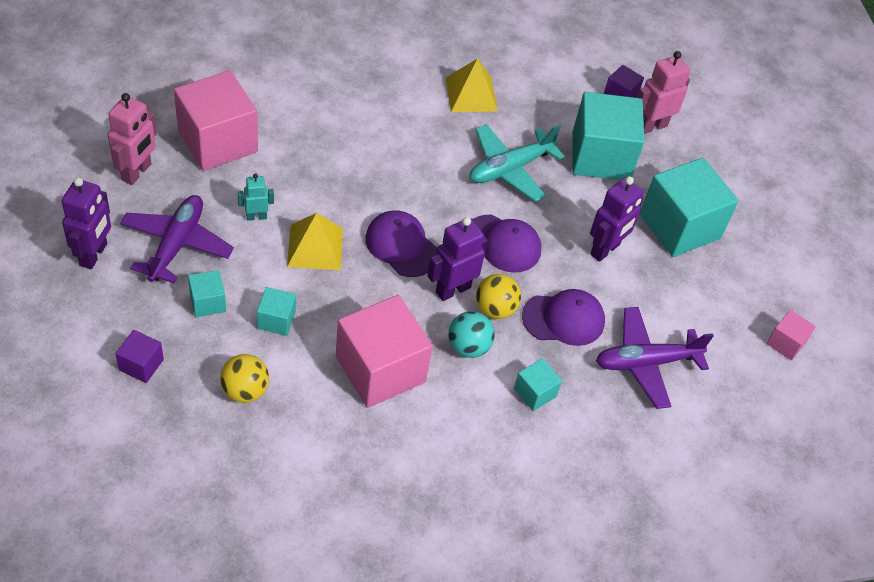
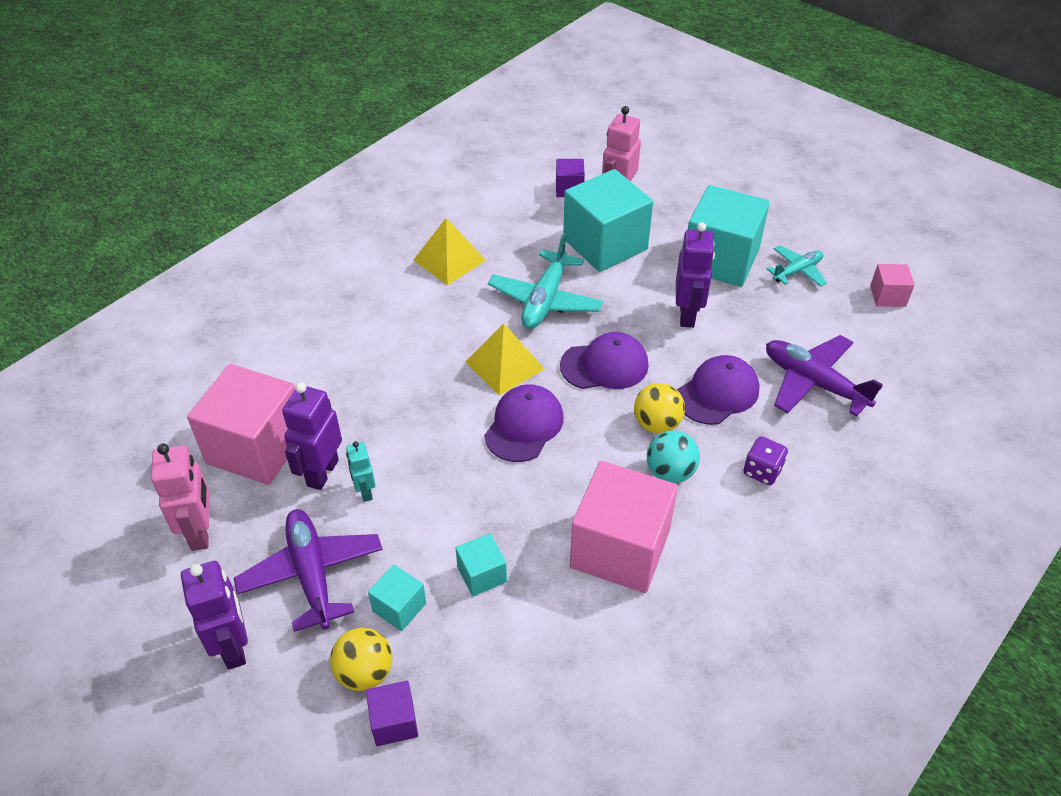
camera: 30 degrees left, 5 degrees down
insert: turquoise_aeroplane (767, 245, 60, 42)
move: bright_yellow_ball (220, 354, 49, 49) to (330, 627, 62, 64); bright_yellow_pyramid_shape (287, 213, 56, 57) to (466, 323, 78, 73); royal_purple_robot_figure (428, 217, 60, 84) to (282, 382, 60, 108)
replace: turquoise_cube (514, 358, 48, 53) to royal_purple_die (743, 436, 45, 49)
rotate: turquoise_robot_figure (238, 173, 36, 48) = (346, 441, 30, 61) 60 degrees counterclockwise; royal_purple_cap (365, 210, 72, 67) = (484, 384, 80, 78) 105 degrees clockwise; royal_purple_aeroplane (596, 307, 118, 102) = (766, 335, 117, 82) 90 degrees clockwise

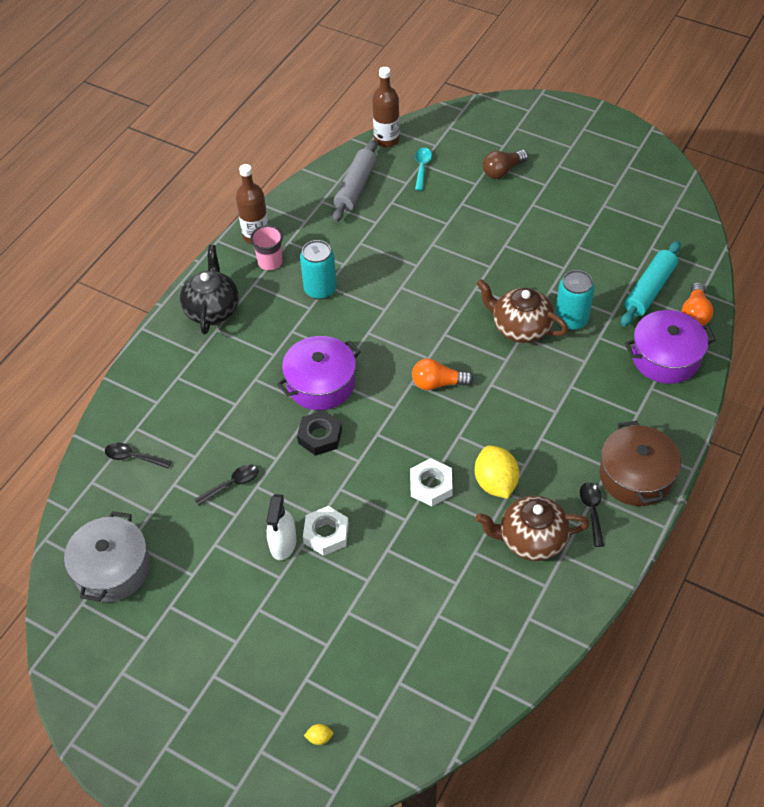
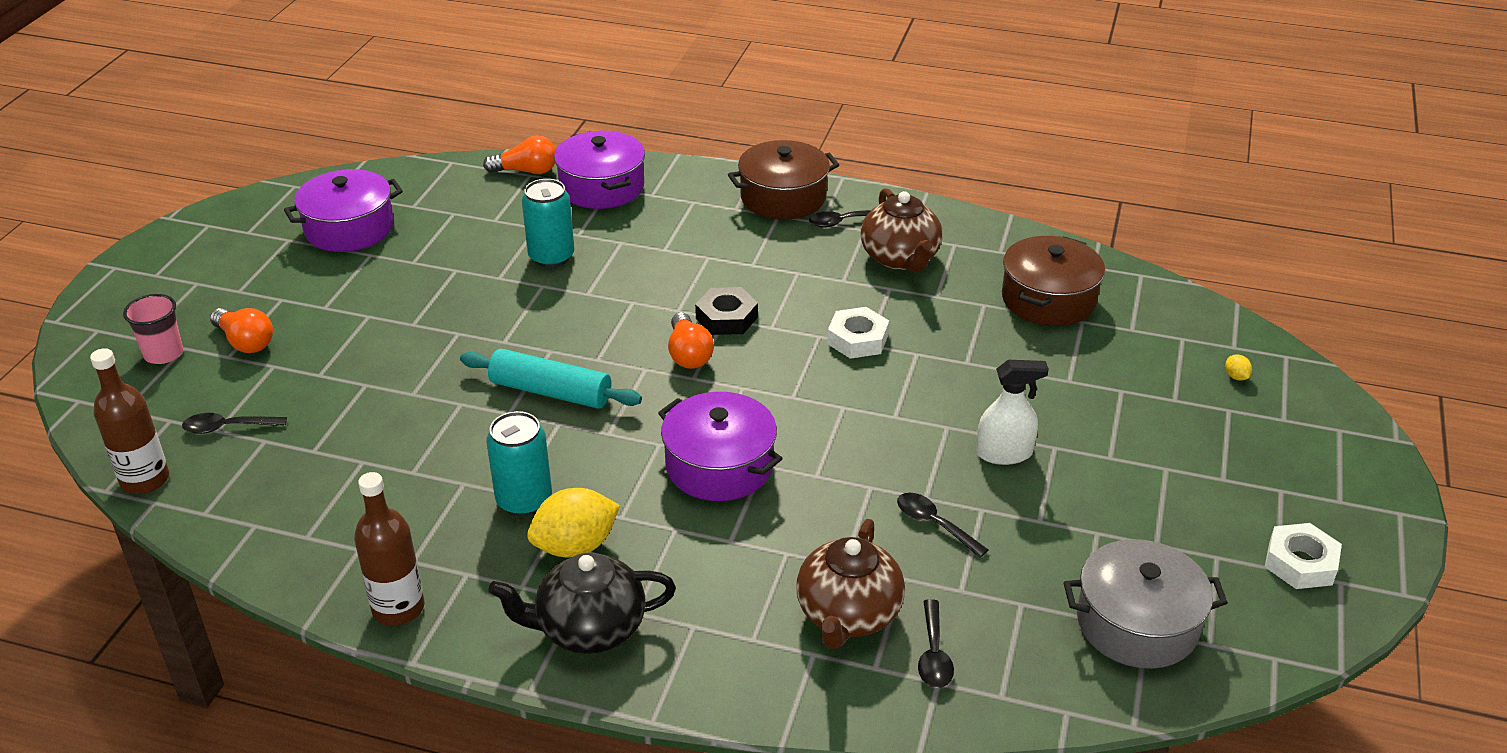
camera: 105 degrees left, 15 degrees down
delete: gray_pastry_roller (333, 140, 44, 82)
insert: royal_purple_cooking_pot (284, 169, 119, 83); dark_brown_cooking_pot (1002, 236, 103, 90)
move: rose-pink_cup (250, 225, 33, 45) to (123, 294, 60, 70); black_hex_nut (297, 410, 45, 46) to (695, 287, 63, 48); white_hex_nut (303, 506, 46, 50) to (1265, 523, 77, 66); bright_yellow_lemon (475, 445, 44, 54) to (527, 488, 93, 69); dark_brown_teapot (476, 279, 92, 64) to (796, 519, 109, 130); turquoise_pastry_roller (621, 241, 60, 85) to (460, 349, 182, 60)
recolor: turquoise_teaspoon (415, 148, 17, 43) to black_teaspoon (182, 413, 105, 21); dark_brown_bulb (483, 150, 45, 29) to orange-coloured_bulb (210, 308, 63, 45)

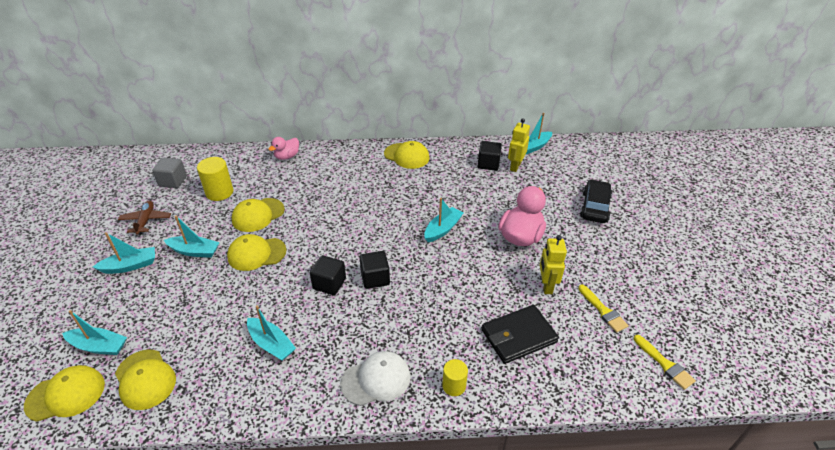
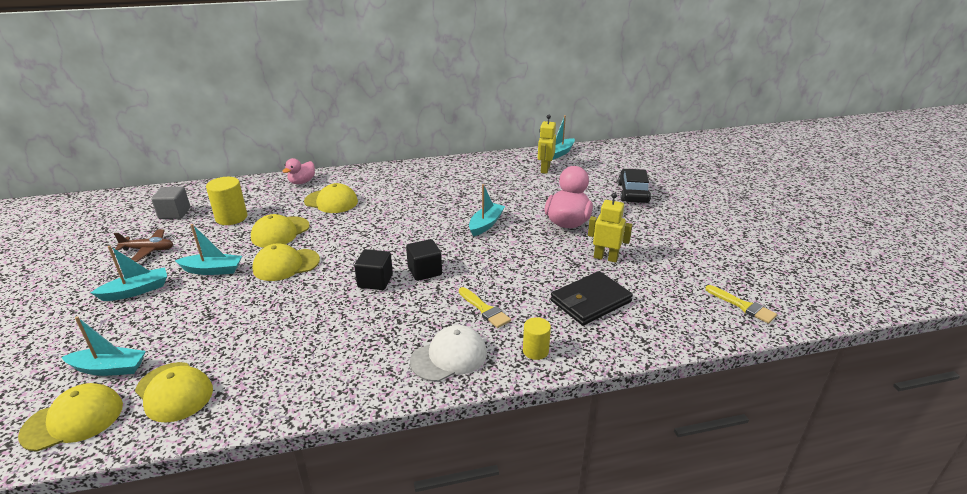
camera: 10 degrees left, 10 degrees down
delete: turquoise_boat (247, 305, 49, 56); black_cube (478, 141, 24, 30)
move: bright_yellow_cap (384, 141, 46, 28) to (304, 183, 54, 30); bright_yellow_paint_brush (578, 284, 51, 49) to (459, 287, 52, 41)
rotate: dark_brown_aeroplane (118, 201, 53, 34) = (114, 229, 59, 33) 105 degrees clockwise; bright_yellow_robot_figure (540, 235, 27, 59) = (588, 193, 44, 70) 120 degrees clockwise

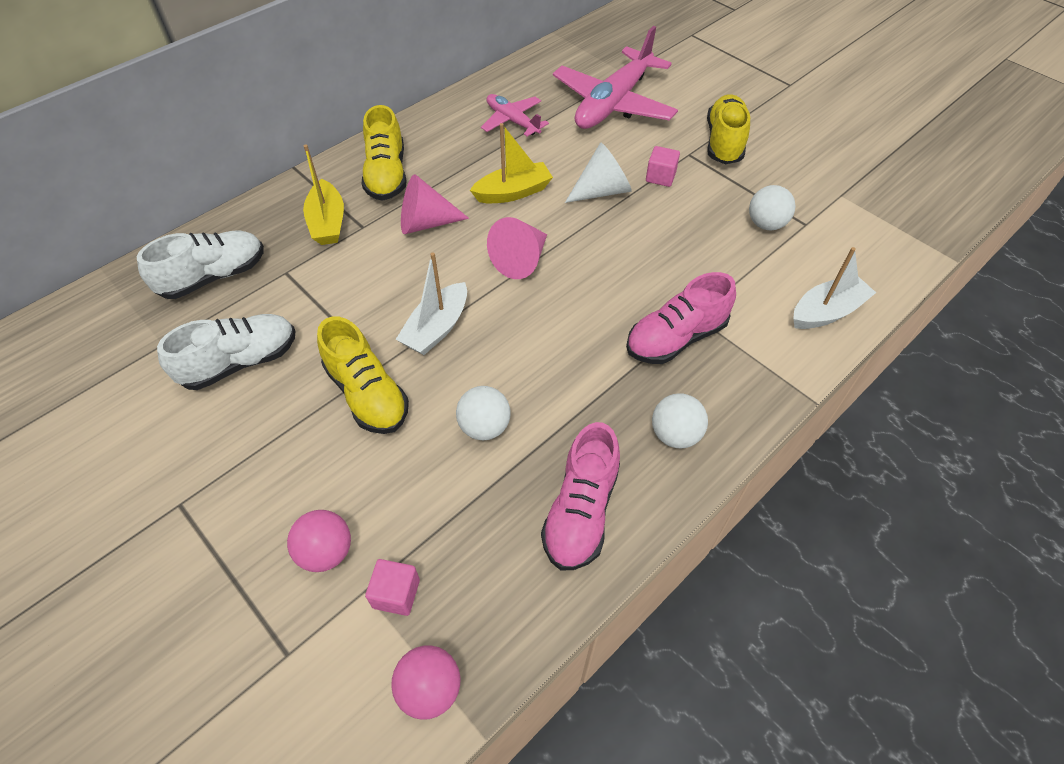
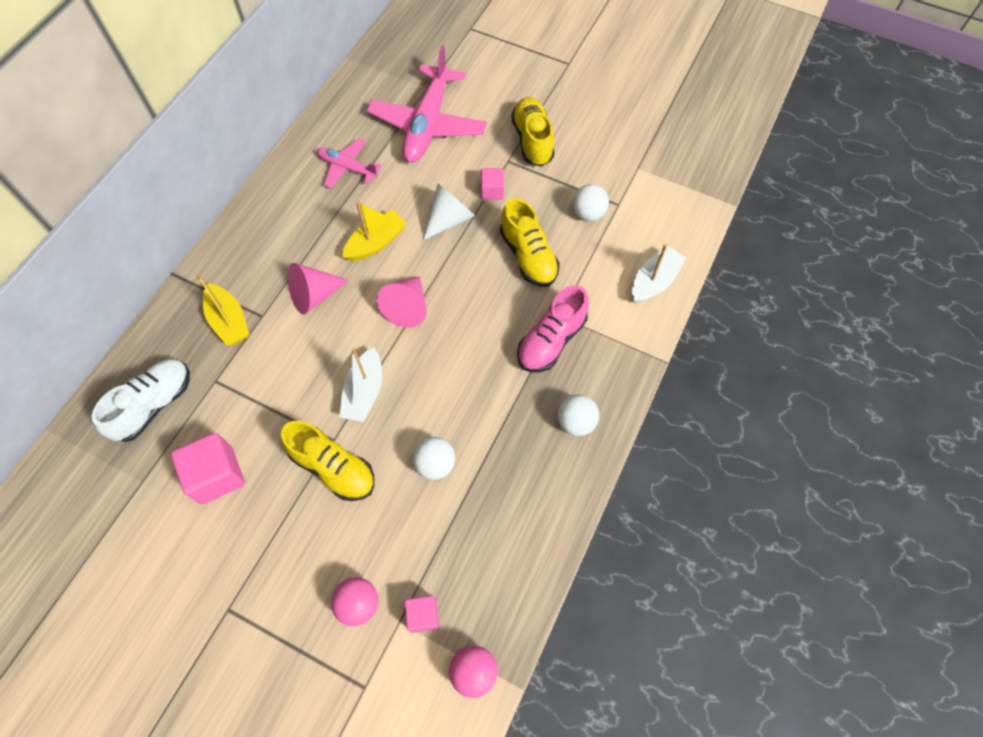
camera: 20 degrees left, 10 degrees up
delete: rose-pink_shoe (541, 422, 79, 148)
move: bright_yellow_shoe (362, 105, 44, 96) to (500, 198, 60, 89)
replace: white_shoe (157, 314, 138, 76) to rose-pink_cube (171, 433, 74, 71)

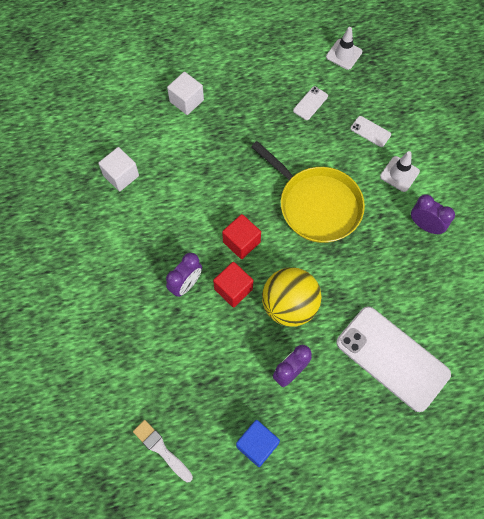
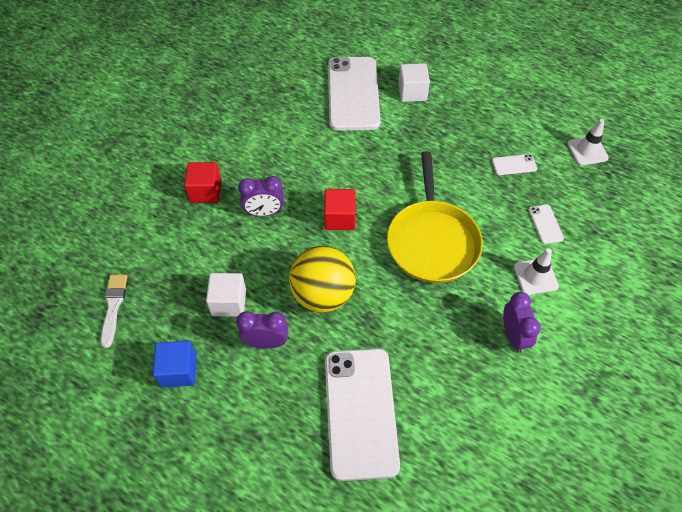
camera: 45 degrees right, 10 degrees down
insert: white_mobile_phone (328, 57, 53, 74)
move: white_cube (98, 147, 41, 44) to (206, 273, 40, 44); red_cube (213, 262, 40, 45) to (184, 162, 37, 41)

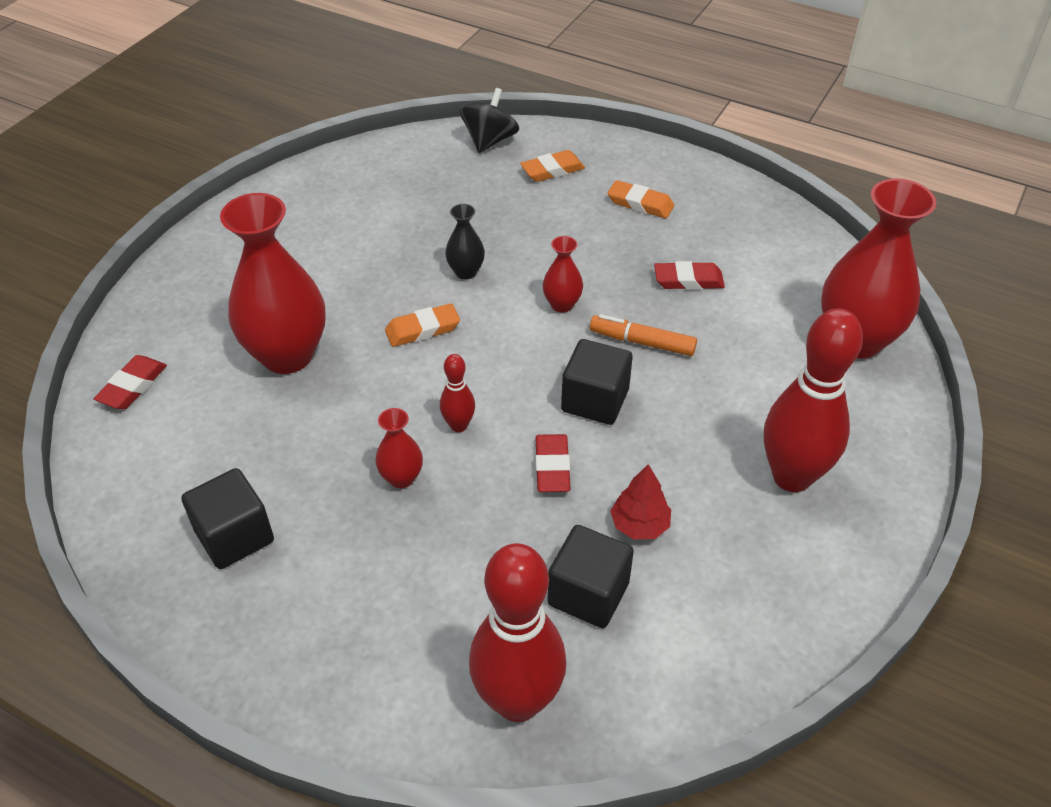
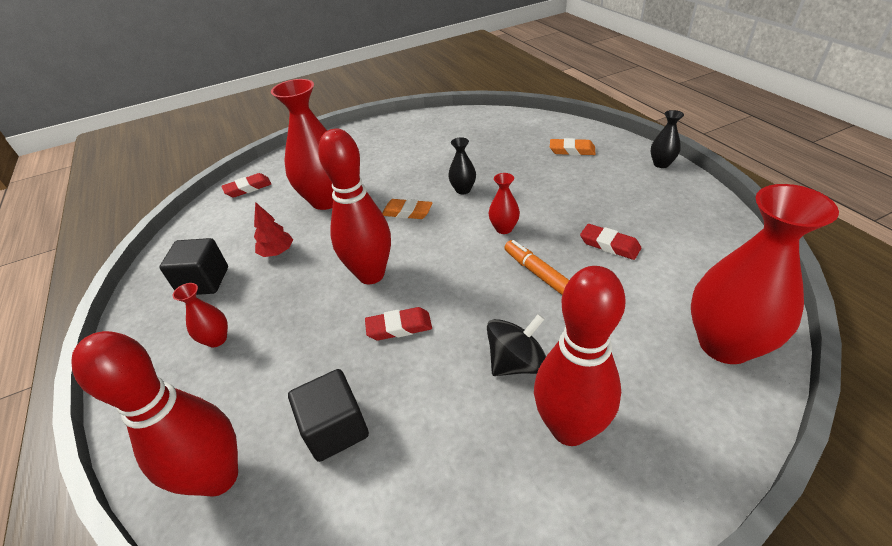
camera: 40 degrees right, 5 degrees down
delete: black_cube (561, 339, 72, 86); orange-coloured_pencil_eraser (608, 180, 66, 39)
insert: black_tall_vase (650, 110, 34, 58)
move: red_tall_vase (375, 408, 48, 81) to (173, 283, 55, 64); black_toy_top (459, 88, 60, 65) to (487, 314, 59, 62); red_fir_tree (610, 464, 61, 75) to (254, 202, 39, 55)
rotate: red_pencil_eraser (535, 434, 36, 58) = (365, 307, 67, 33) 45 degrees clockwise
resize: red_skittle (440, 354, 35, 78) = (318, 129, 73, 155) x2.16

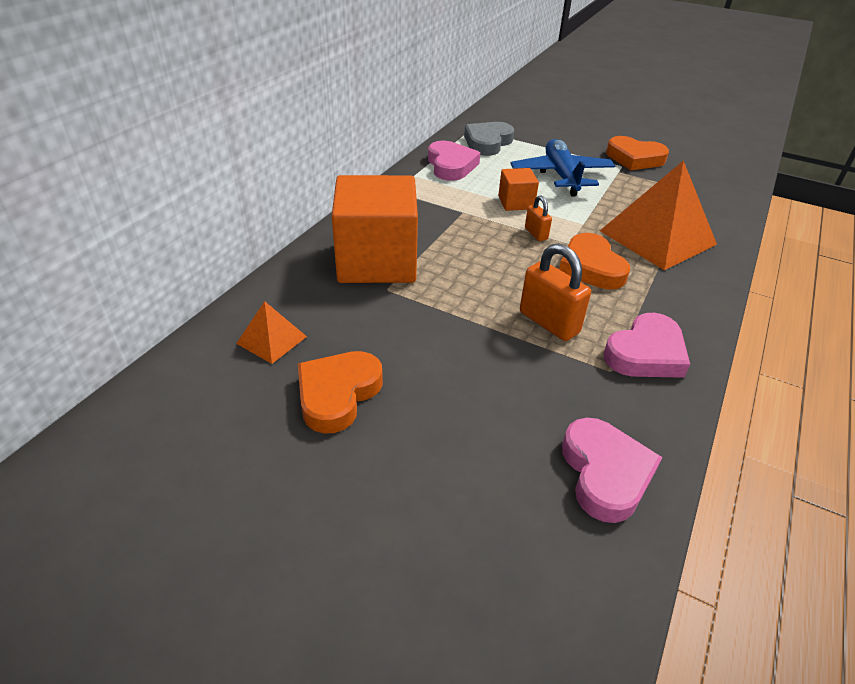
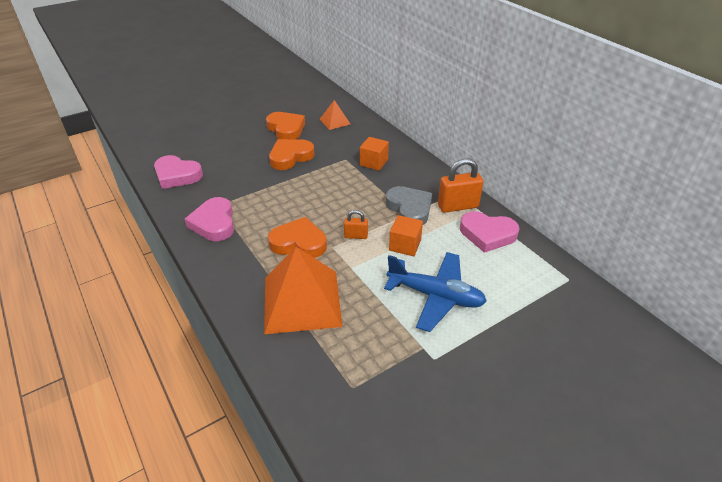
camera: 120 degrees right, 0 degrees up
move: gray_heart (464, 122, 50, 34) to (386, 186, 46, 39); orange-coloured_small_lock (520, 243, 71, 98) to (438, 158, 45, 55); orange-coloured_heart (606, 136, 63, 34) to (269, 139, 46, 31)
resize: orange-coloured_cube (332, 175, 86, 108) = (360, 137, 29, 34) x0.46

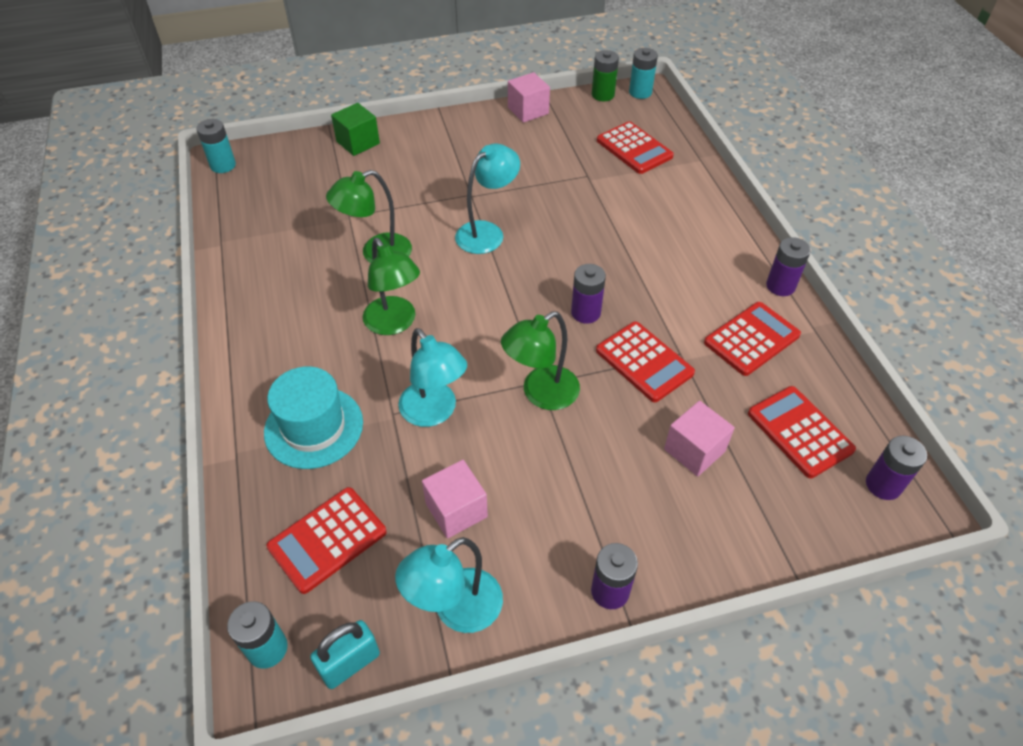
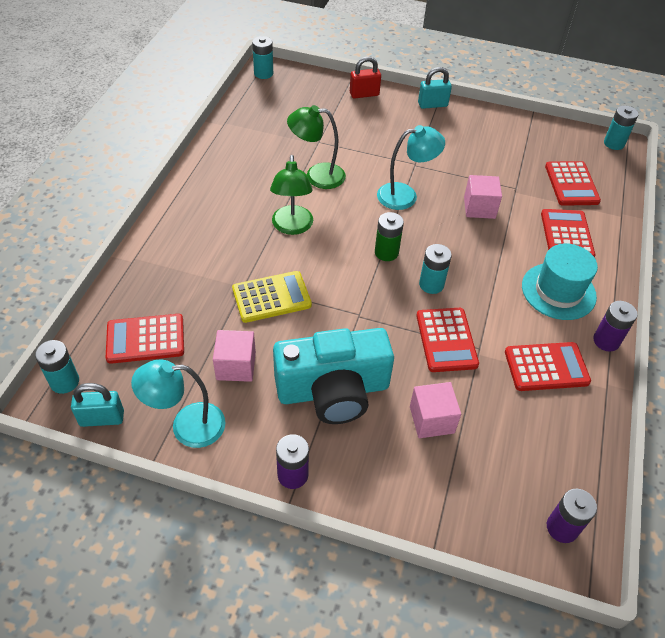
camera: 30 degrees right, 0 degrees up
delete: leaf-green_lamp (501, 311, 79, 99)
insert: turquoise_camera (273, 328, 121, 96); turquoise_small_lock (418, 67, 34, 42)
move: turquoise_tall_hat (264, 367, 99, 102) to (522, 244, 76, 76); rose-pink_cube (508, 72, 42, 51) to (464, 175, 38, 44); leaf-green_power_cell (592, 50, 27, 51) to (375, 212, 29, 49); red_adding_machine (748, 386, 108, 92) to (541, 209, 54, 48)
replace: leaf-green_cube (331, 103, 49, 53) to red_small_lock (350, 56, 31, 43); turquoise_lamp (398, 328, 69, 99) to bright_yellow_adding_machine (232, 271, 80, 52)
recolor: royal_purple_power_cell (571, 264, 35, 60) to turquoise_power_cell (419, 244, 33, 50)

